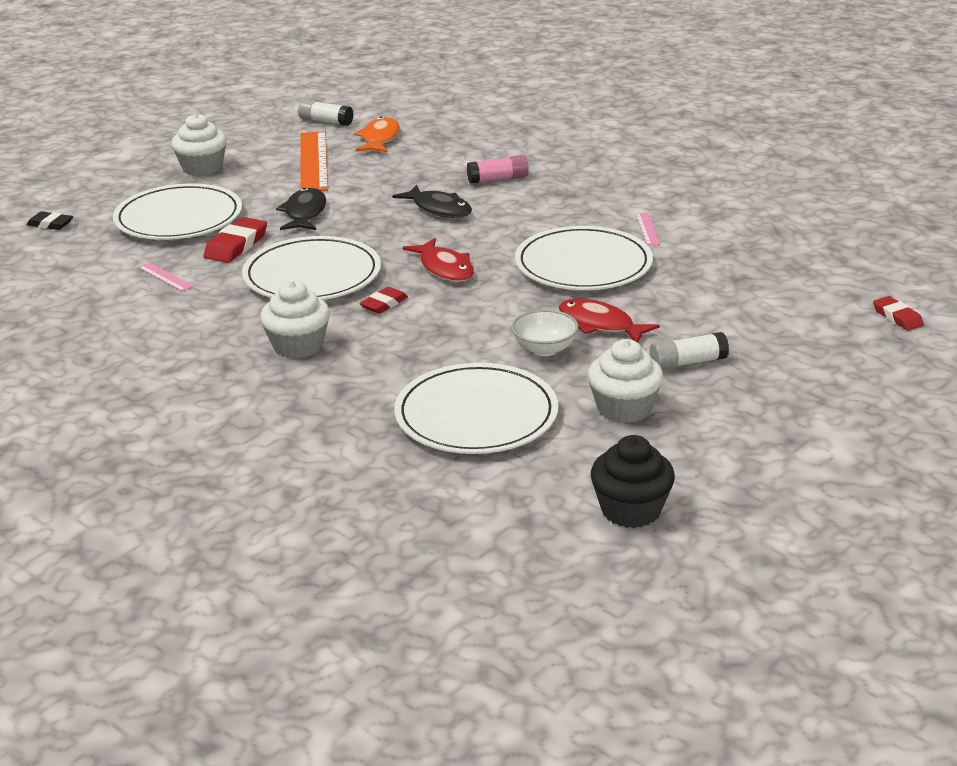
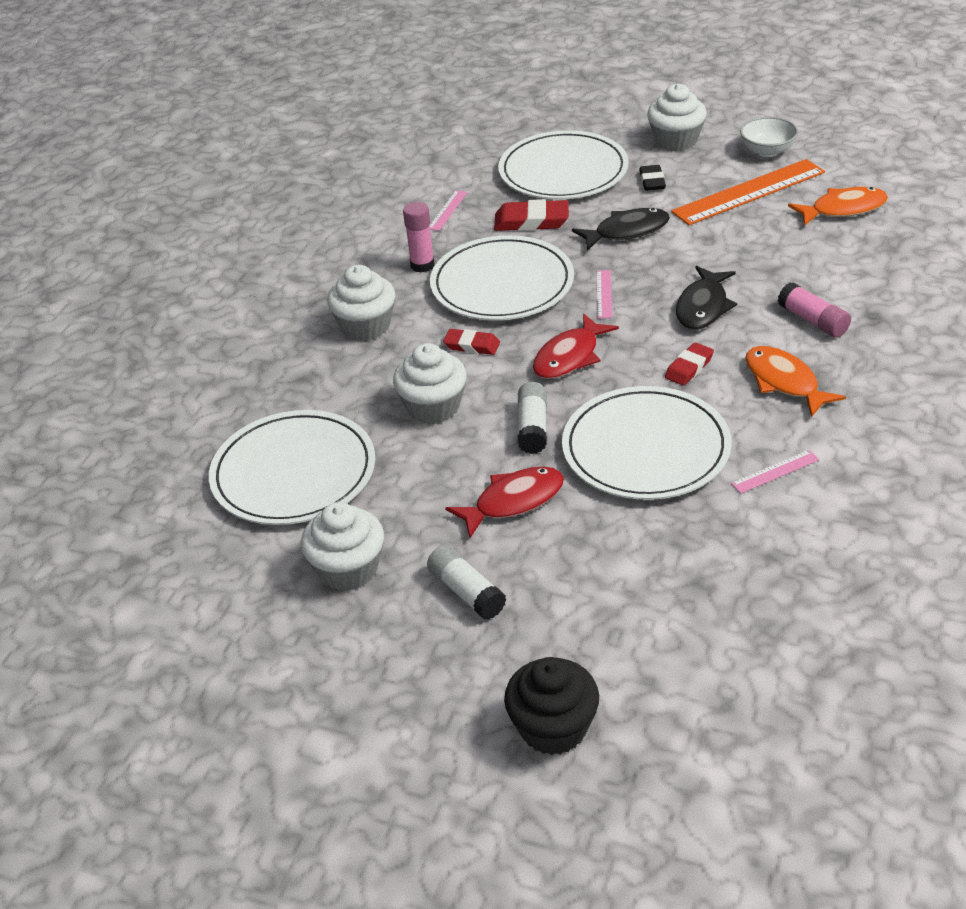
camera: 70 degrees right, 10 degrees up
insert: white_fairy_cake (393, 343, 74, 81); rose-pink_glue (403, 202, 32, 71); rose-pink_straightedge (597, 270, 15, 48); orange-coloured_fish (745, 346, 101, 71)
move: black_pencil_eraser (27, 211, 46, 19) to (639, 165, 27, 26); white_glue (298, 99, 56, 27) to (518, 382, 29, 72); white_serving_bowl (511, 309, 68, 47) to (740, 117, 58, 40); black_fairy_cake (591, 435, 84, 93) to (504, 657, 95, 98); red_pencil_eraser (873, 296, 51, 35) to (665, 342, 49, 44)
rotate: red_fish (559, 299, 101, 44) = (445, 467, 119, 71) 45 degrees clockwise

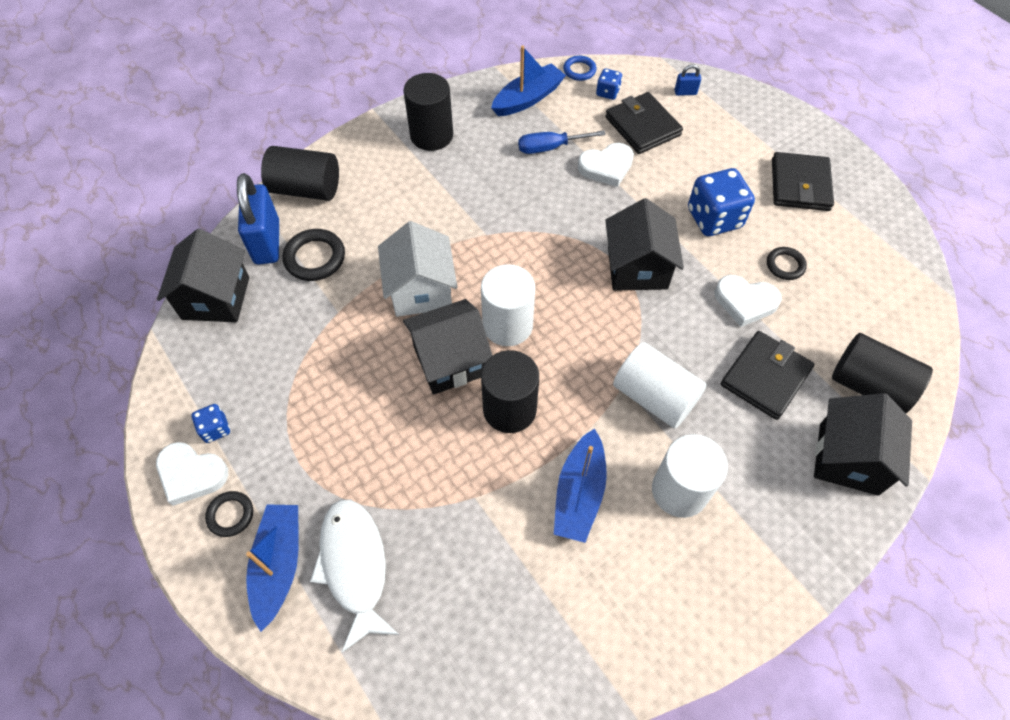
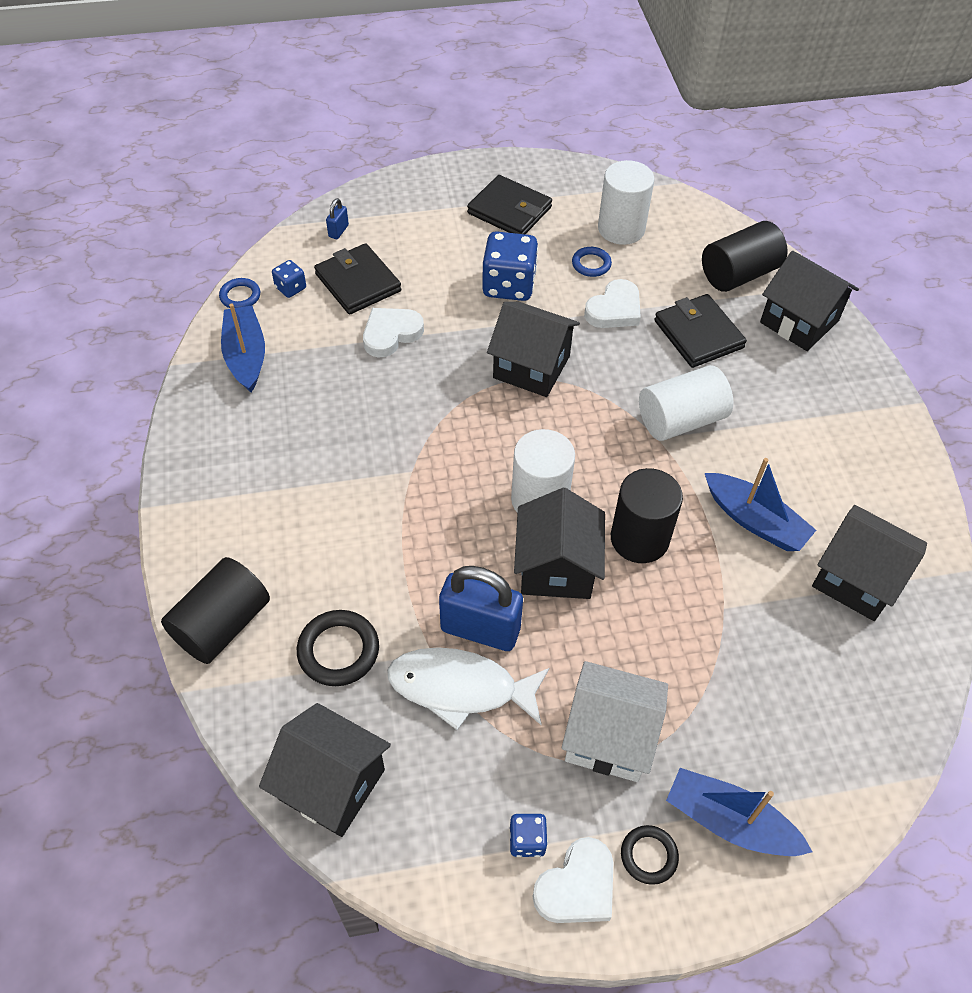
camera: 65 degrees left, 5 degrees down
delete: black_solid_cylinder (403, 73, 50, 78); blue_flat_screwdriver (518, 130, 88, 24)
insert: black_house (812, 505, 115, 116)
move: blue_small_lock (237, 173, 42, 92) to (439, 566, 84, 85); white_fish (310, 499, 89, 154) to (387, 647, 162, 83); white_house (378, 221, 80, 96) to (562, 661, 106, 121); white_solid_cylinder (652, 434, 76, 84) to (598, 160, 56, 85)
recolor: black_ring (767, 247, 40, 33) to blue_ring (572, 247, 40, 30)
rotate: white_heart (578, 143, 56, 44) = (363, 308, 61, 49) 135 degrees counterclockwise; black_billfold (605, 92, 78, 62) = (314, 243, 87, 72) 60 degrees clockwise

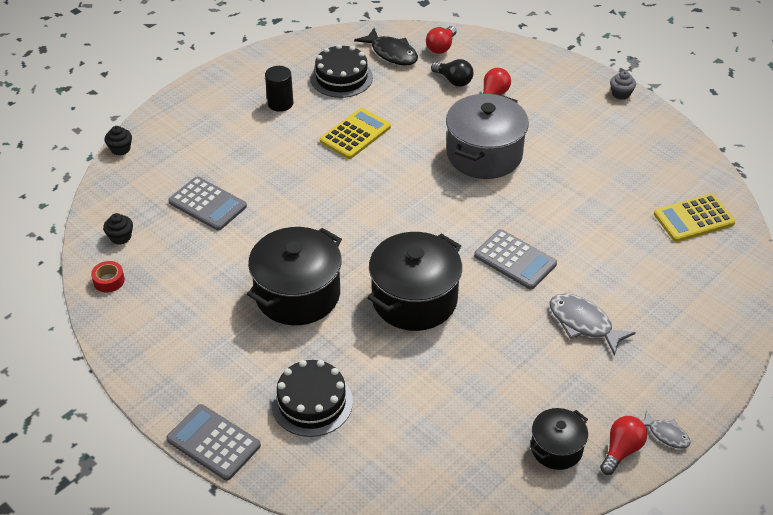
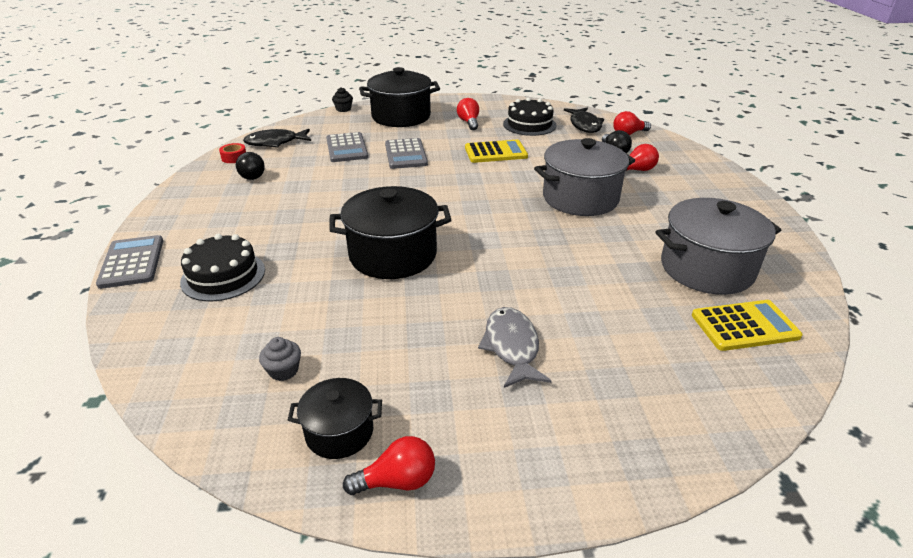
camera: 40 degrees right, 10 degrees down
delete: gray_fish (642, 410, 49, 39)
insert: black_bulb (236, 152, 29, 28); gray_cooking_pot (656, 198, 125, 97)
move: black_cooking_pot (247, 227, 95, 98) to (359, 67, 81, 60); gray_adding_machine (474, 229, 83, 61) to (385, 138, 43, 31); gray_fairy_cake (610, 71, 26, 29) to (259, 337, 42, 44)
replace: black_fairy_cake (103, 213, 30, 32) to black_fish (243, 129, 68, 19); black_solid_cylinder (265, 66, 28, 46) to red_bulb (457, 98, 22, 32)
rotate: bright_yellow_adding_machine (654, 194, 81, 48) = (692, 300, 111, 51) 150 degrees clockwise

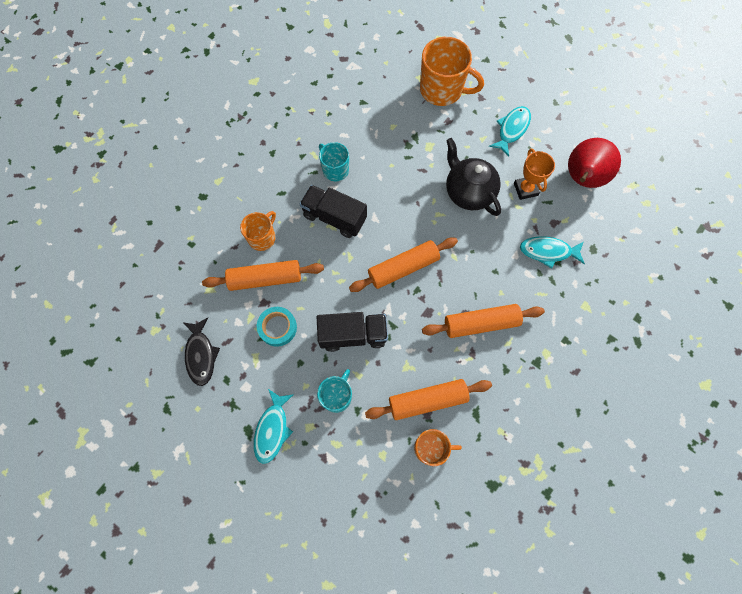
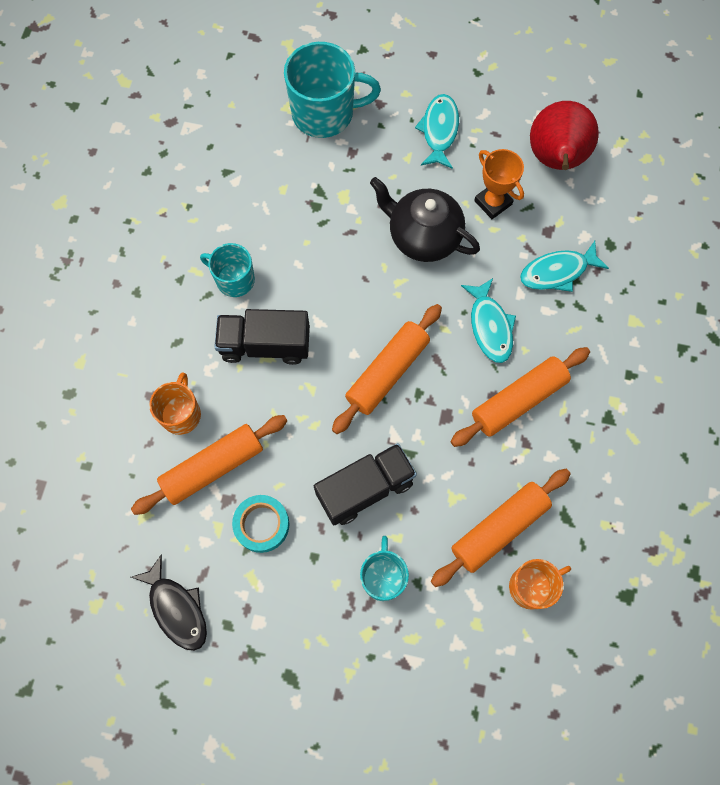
camera: 25 degrees left, 0 degrees up
move: turquoise_fish (253, 389, 41, 75) to (461, 278, 55, 85)
recolor: orange-coloured_tea_mug (420, 37, 64, 69) to turquoise_tea_mug (284, 42, 97, 96)

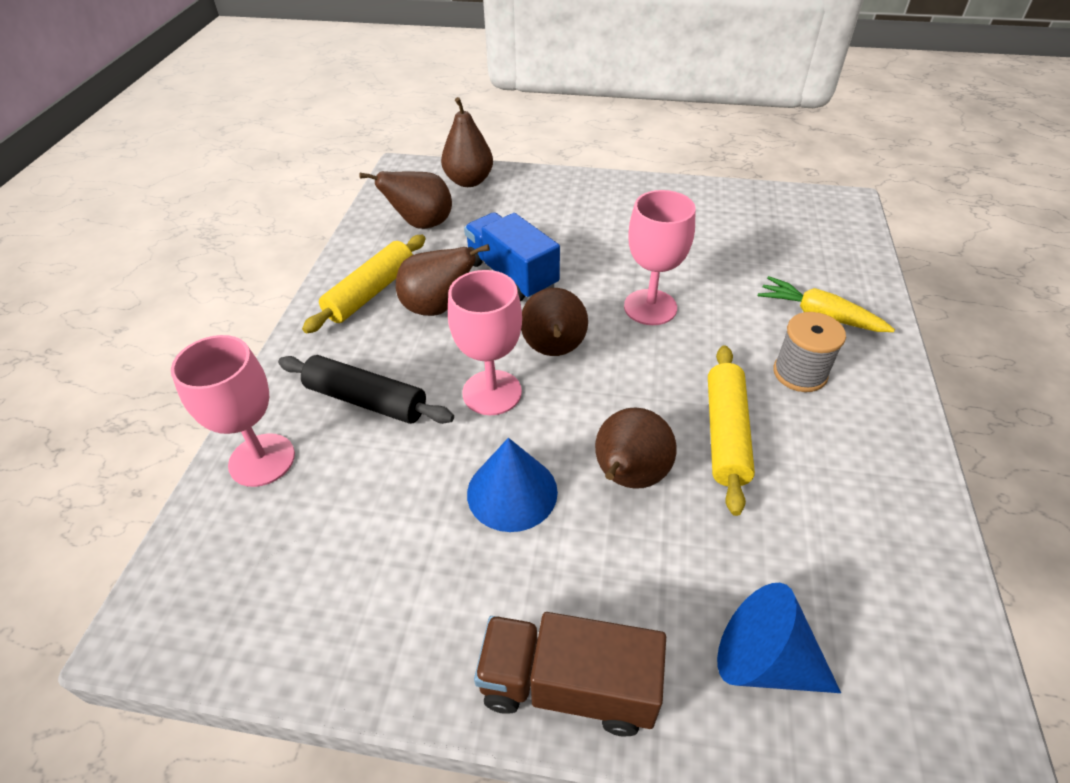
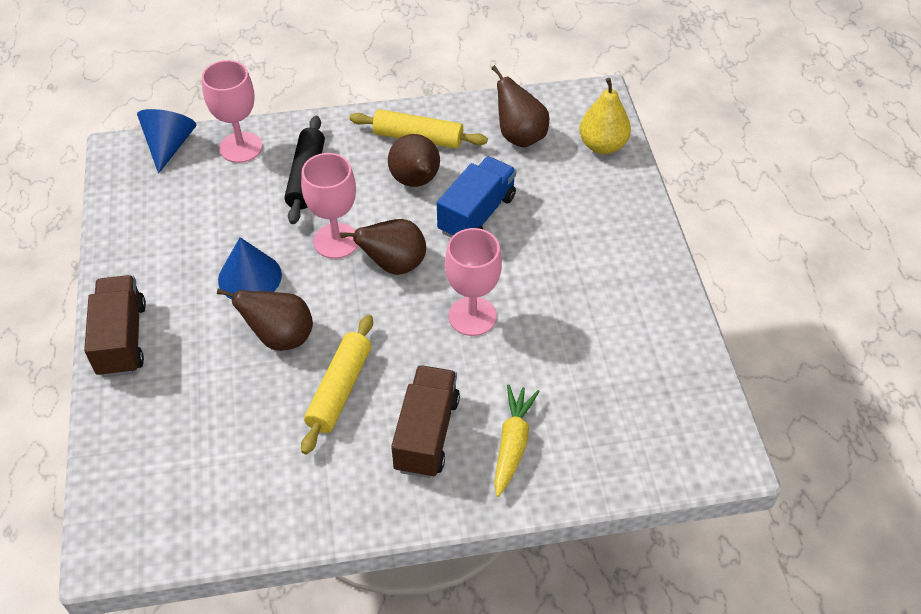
camera: 70 degrees right, 5 degrees up
move: blue_cone_shape (717, 583, 124, 110) to (137, 109, 60, 65)
replace: gray_bobbin (773, 312, 73, 80) to dark_brown_lorry (391, 365, 69, 113)
recolor: dark_brown_pear (441, 97, 52, 90) to bright_yellow_pear (579, 78, 52, 76)
rotate: bright_yellow_pastry_roller (708, 345, 47, 171) = (301, 315, 72, 139) 60 degrees counterclockwise

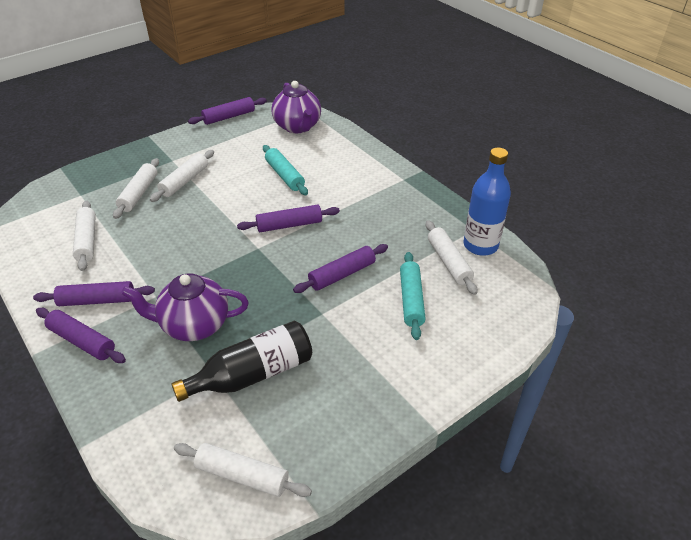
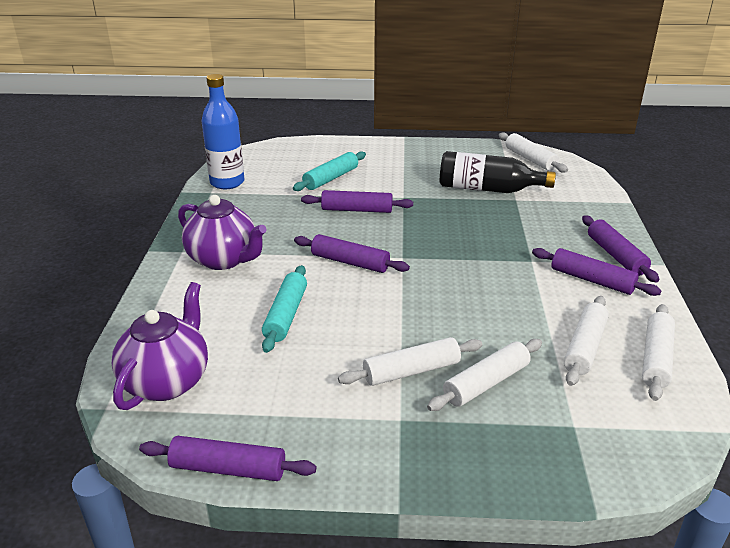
camera: 140 degrees left, 10 degrees down
move: royal_purple_teapot (121, 273, 128, 68) to (178, 195, 89, 75); white_pastry_roller (426, 220, 52, 75) to (642, 304, 33, 97)

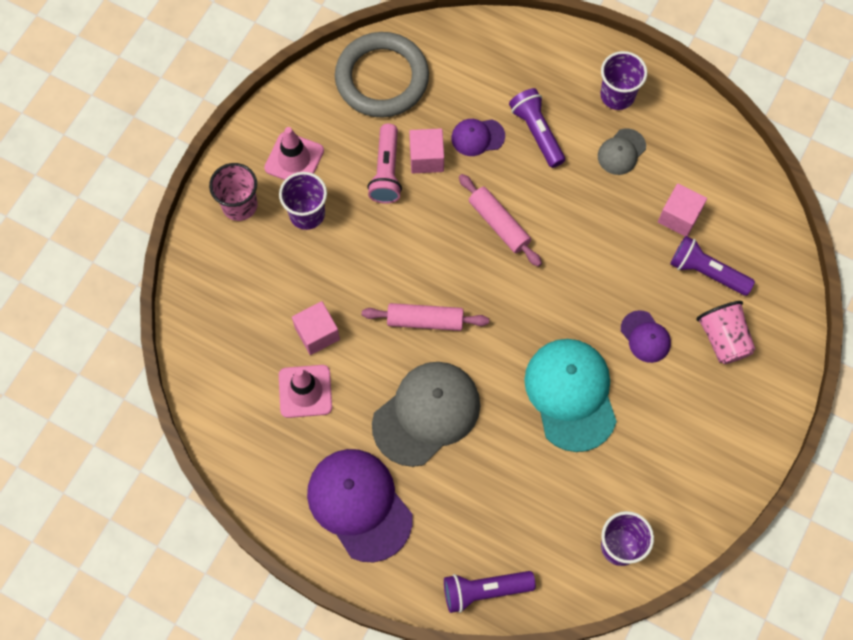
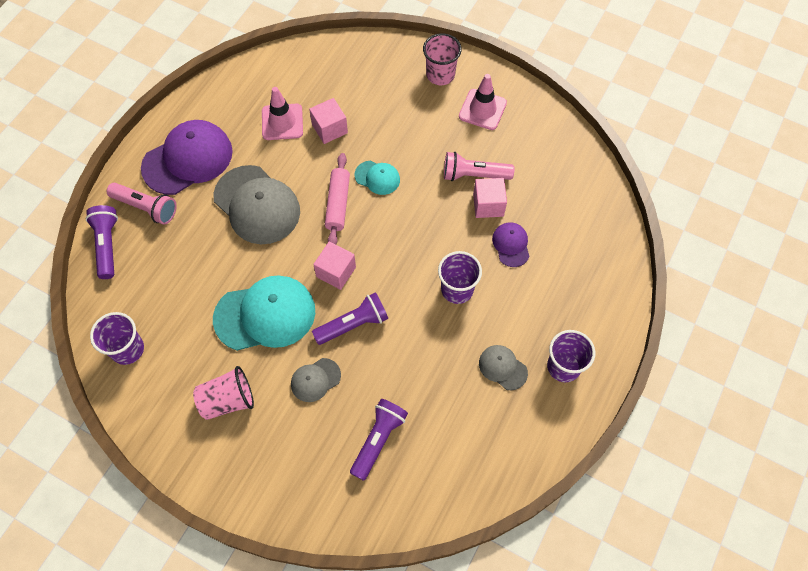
camera: 90 degrees right, 5 degrees down
delete: gray_ring (335, 32, 94, 86); rose-pink_pastry_roller (459, 174, 83, 93)
insert: rose-pink_flashlight (107, 183, 70, 42); turquoise_cap (355, 161, 45, 34)
move: royal_purple_cup (279, 172, 48, 58) to (438, 251, 44, 53); royal_purple_flashlight (509, 88, 56, 80) to (312, 292, 76, 53); rose-pink_cube (658, 183, 49, 54) to (313, 241, 43, 49); rose-pink_cup (696, 301, 60, 63) to (193, 366, 61, 54)
recolor: royal_purple_cap (621, 310, 50, 53) to gray_cap (291, 358, 50, 44)

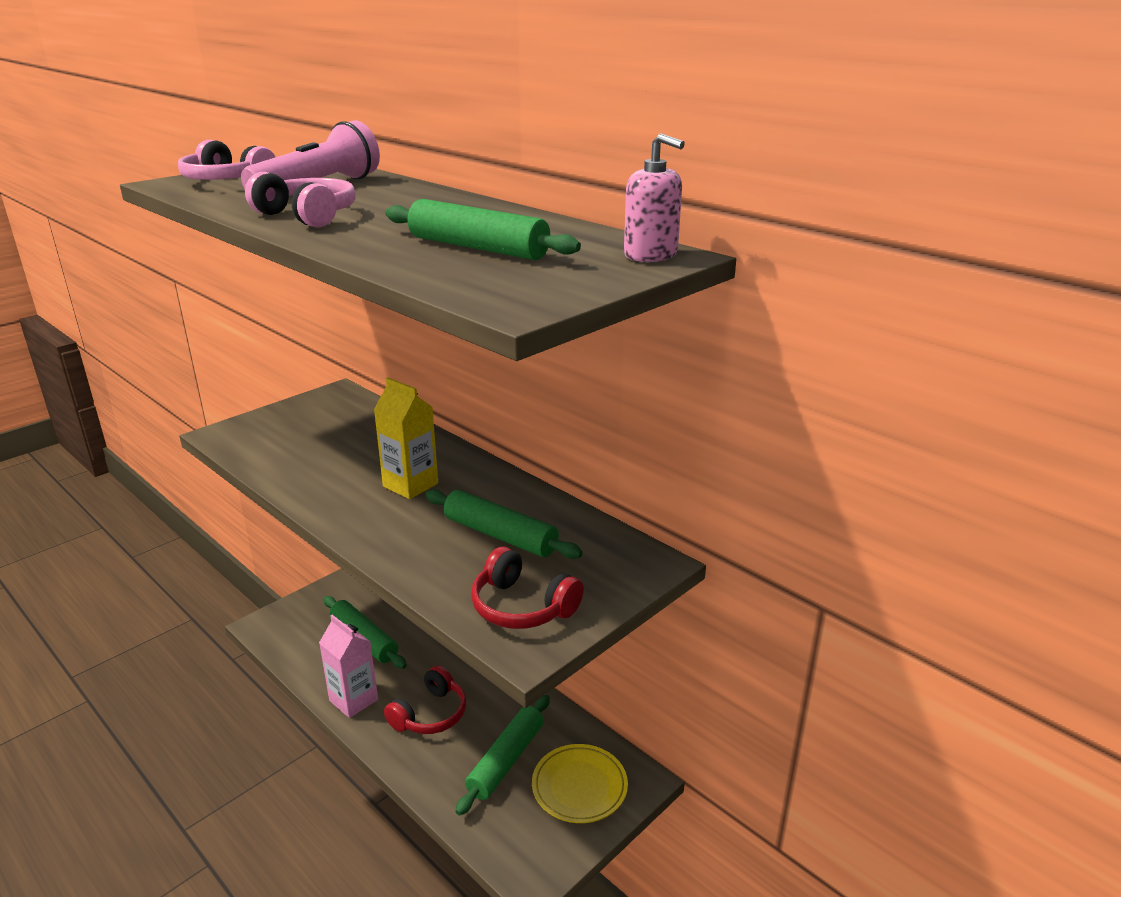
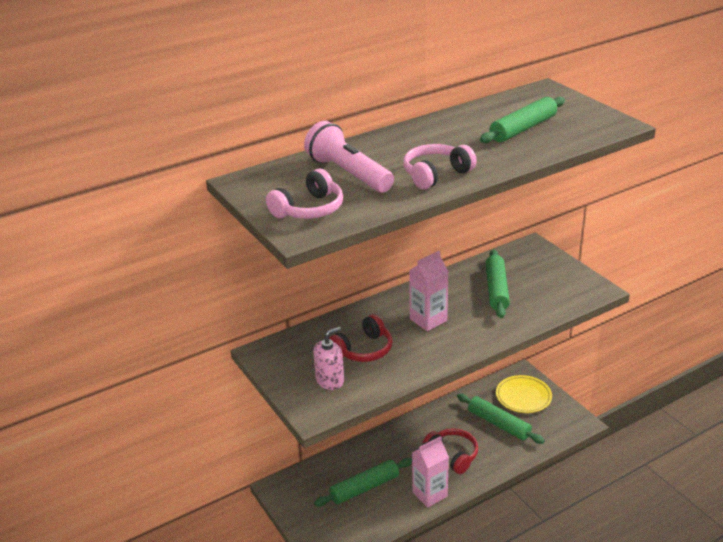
camera: 75 degrees left, 5 degrees up
move: red_headset (471, 547, 113, 82) to (329, 314, 63, 48); rose-pink_soap_pump (624, 133, 61, 129) to (313, 327, 31, 63)
recolor: bright_yellow_juice_carton (374, 377, 64, 122) to rose-pink_juice_carton (409, 251, 40, 80)
rotate: leaf-green_pastry_roller (425, 489, 158, 70) = (486, 249, 24, 69) 45 degrees counterclockwise

